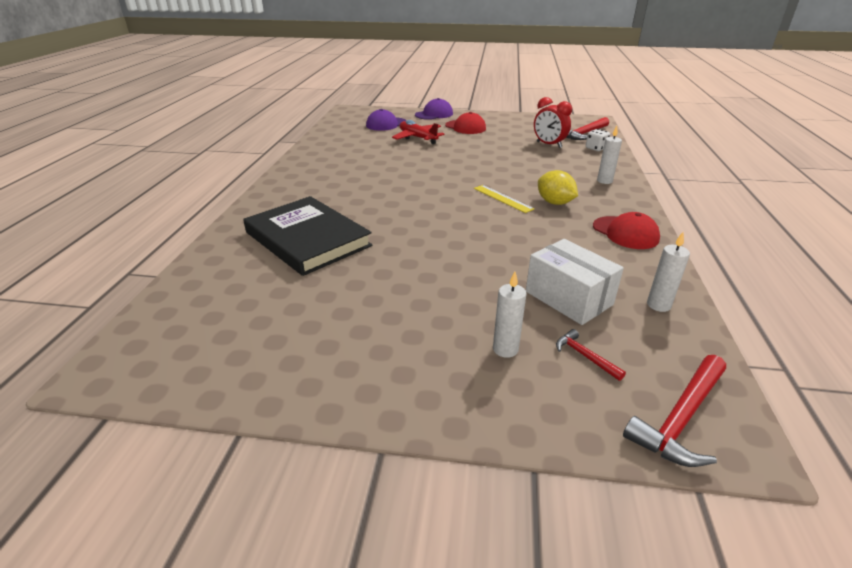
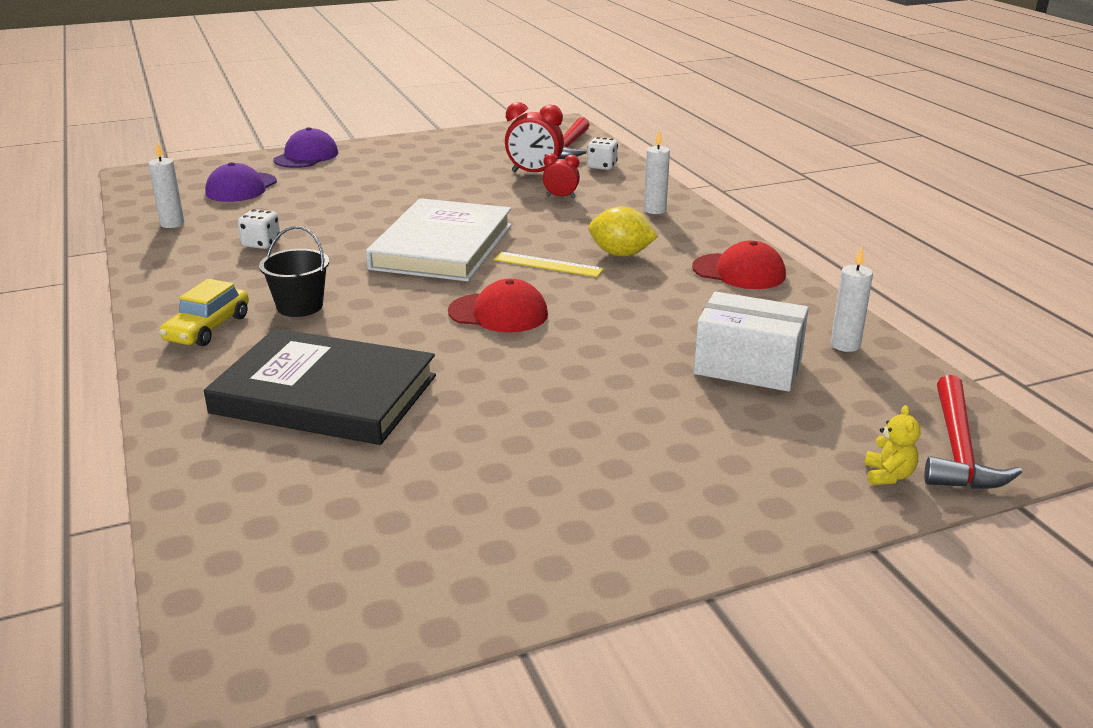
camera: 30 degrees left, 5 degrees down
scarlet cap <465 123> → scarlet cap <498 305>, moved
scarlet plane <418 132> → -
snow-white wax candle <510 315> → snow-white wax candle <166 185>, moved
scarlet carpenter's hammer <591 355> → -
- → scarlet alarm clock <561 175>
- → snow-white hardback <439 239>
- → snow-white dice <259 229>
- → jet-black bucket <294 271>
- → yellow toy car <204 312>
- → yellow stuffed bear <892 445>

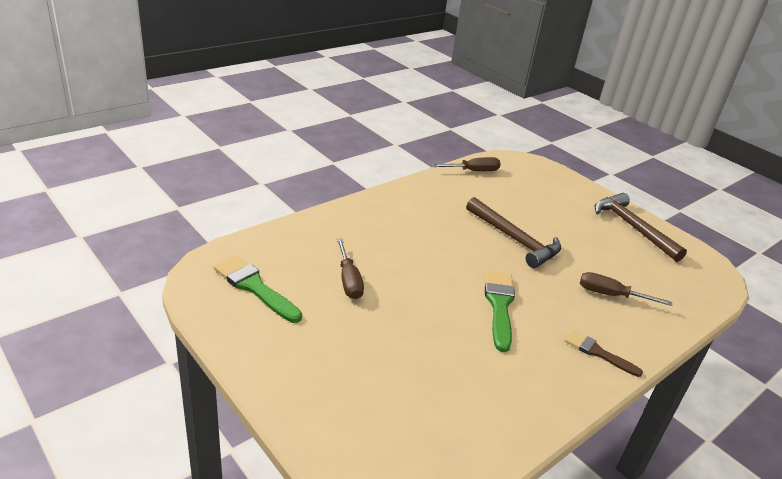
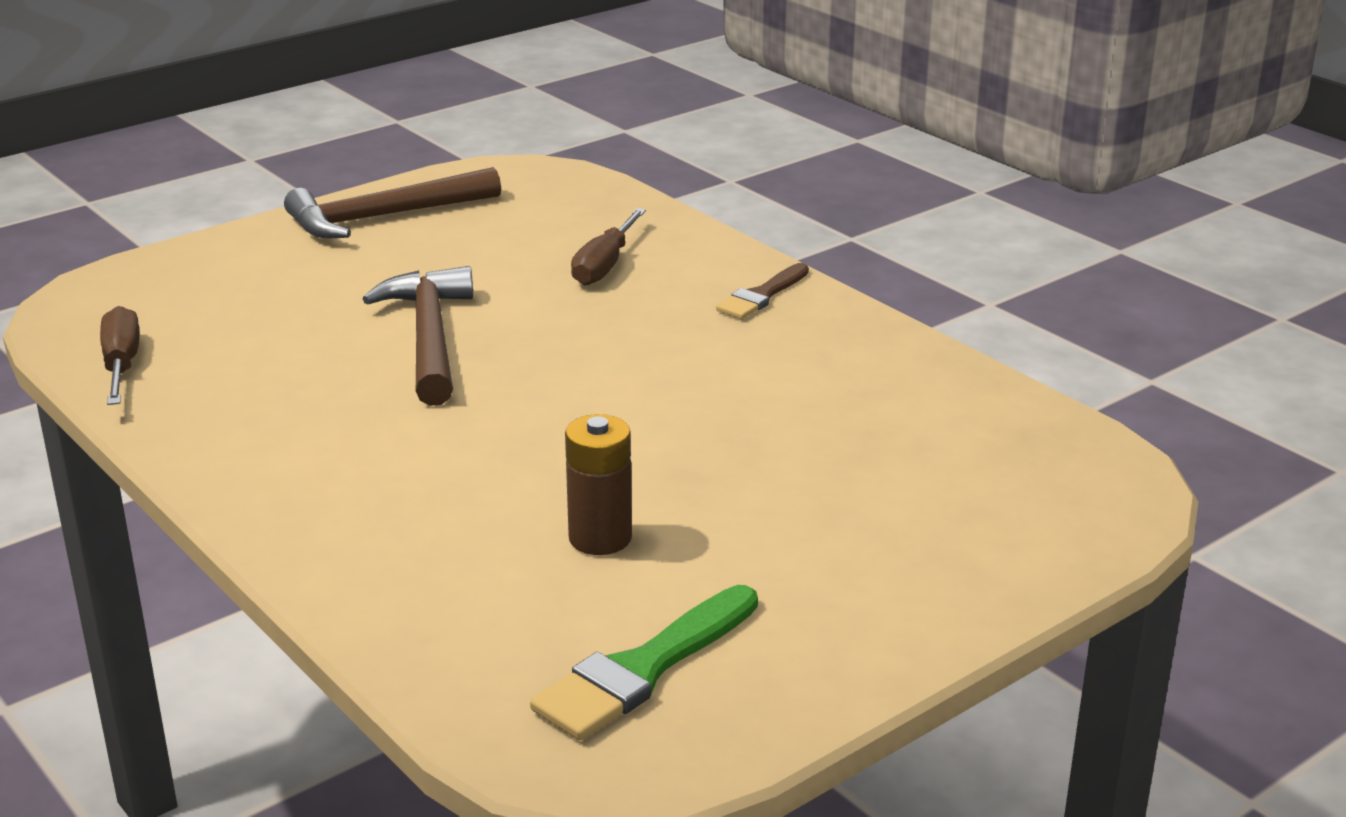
camera: 85 degrees left, 5 degrees down
russet carpenter's hammer <513 232> → russet carpenter's hammer <418 336>, 60 degrees counterclockwise
russet hand screwdriver <350 268> → russet power cell <598 484>
emerald paint brush <500 311> → -

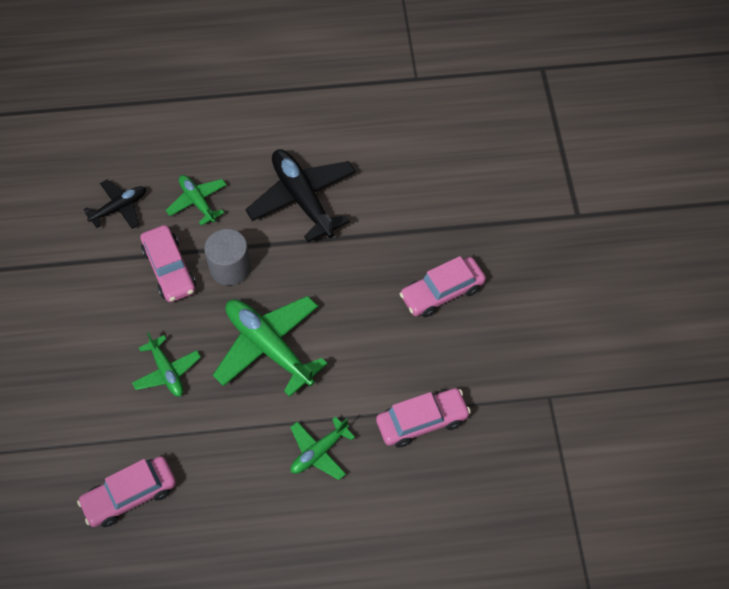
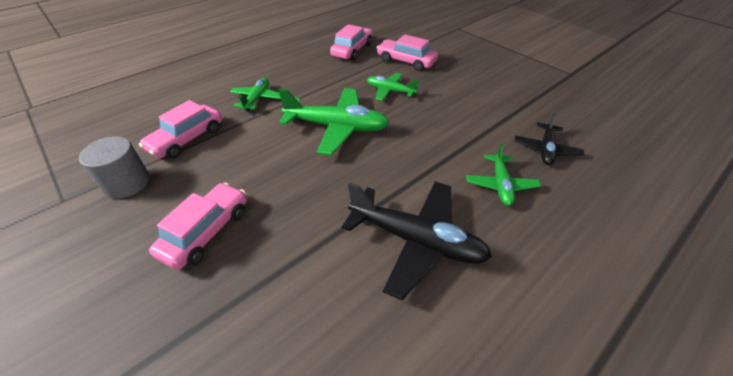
camera: 145 degrees right, 15 degrees down
emerald plane <196 200> → emerald plane <503 174>, 75 degrees clockwise
rose-pink toy car <168 263> → rose-pink toy car <407 52>, moved
grey cylinder <227 257> → grey cylinder <114 167>, moved

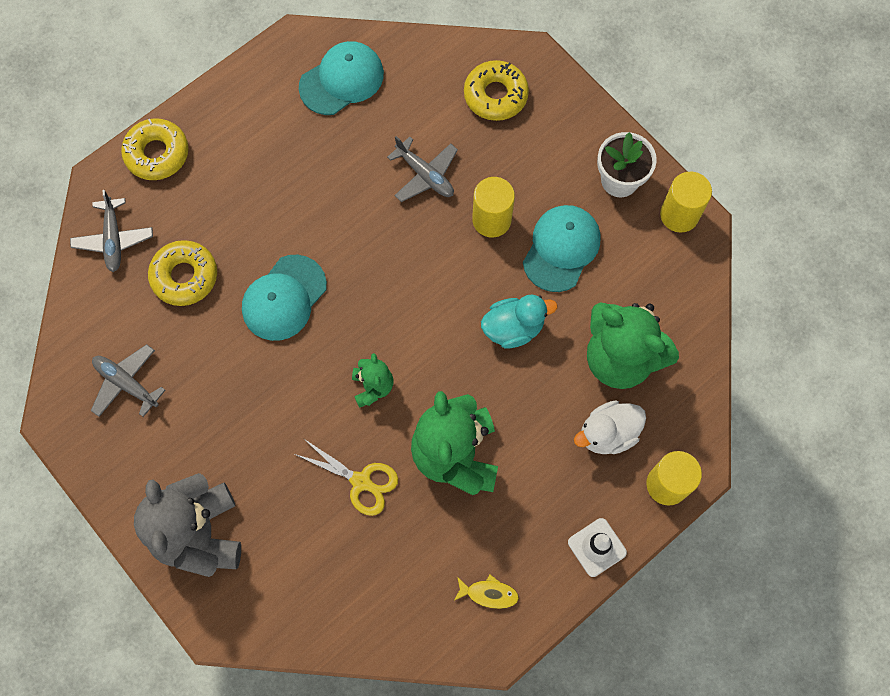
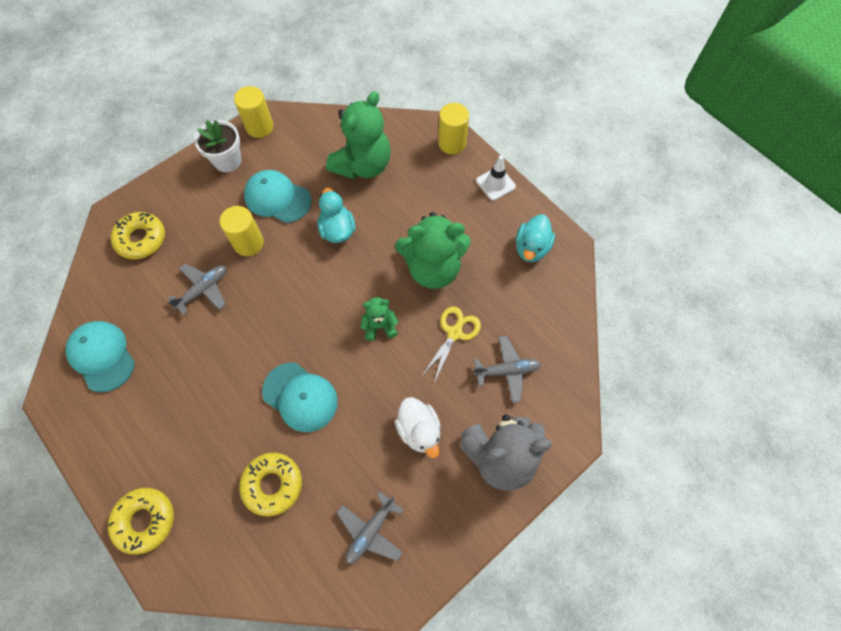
camera: 90 degrees left, 5 degrees down
grey plane <111 231> → grey plane <507 369>, moved
snow-white rubber duck <610 427> → snow-white rubber duck <418 427>, moved
yellow toy fish <486 592> → teal rubber duck <535 238>

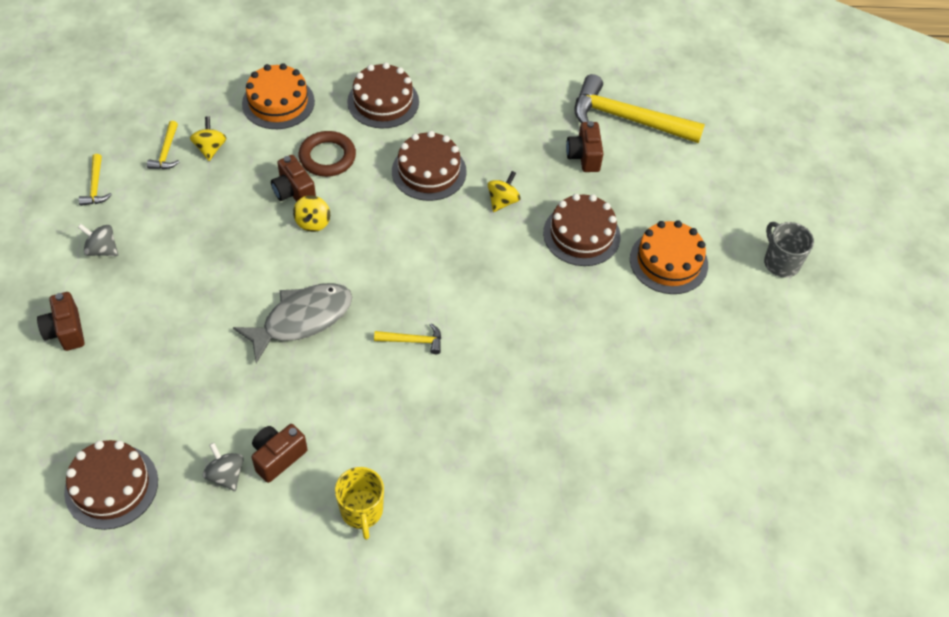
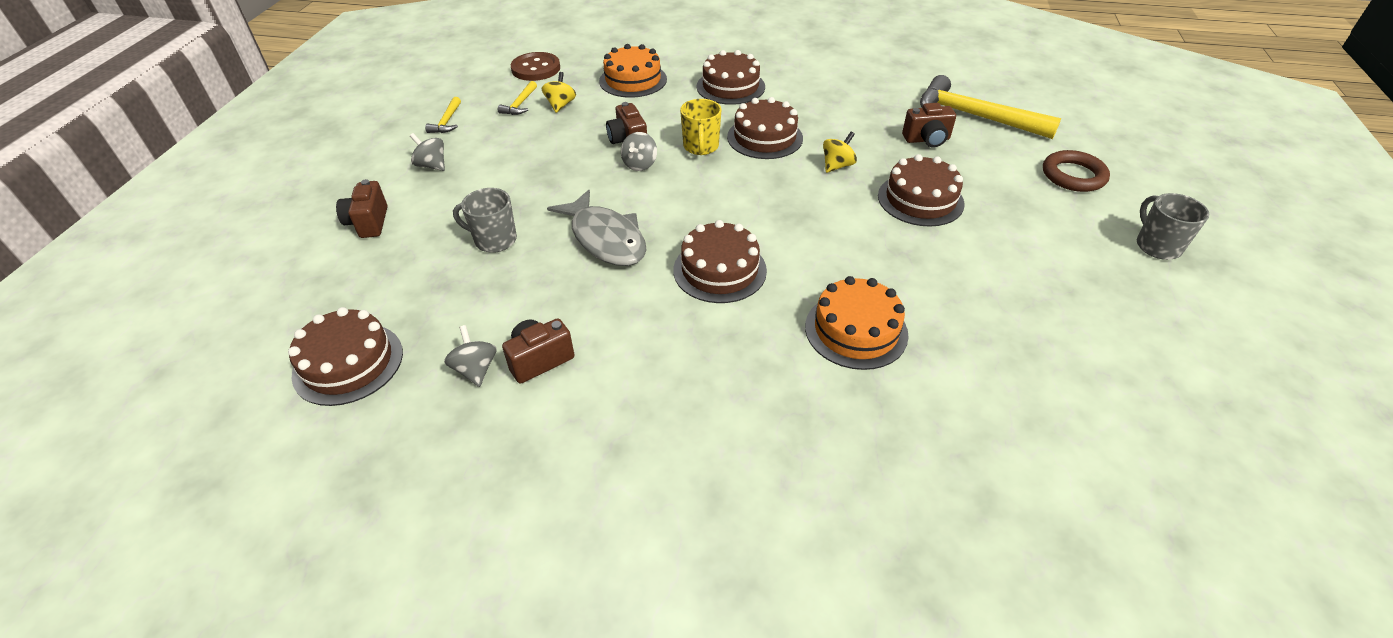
camera: 15 degrees right, 10 degrees down
russet camera <585 146> → russet camera <929 125>, 105 degrees counterclockwise
russet torus <327 154> → russet torus <1076 171>, moved
yellow toy top <311 213> → grey toy top <639 151>
orange-coloured gateau <669 257> → orange-coloured gateau <856 323>, moved
grey toy fish <292 323> → grey toy fish <597 228>, 75 degrees clockwise
yellow carpenter's hammer <407 338> → russet gateau <720 261>
yellow tea mug <359 503> → yellow tea mug <701 127>, moved
- → russet button <535 66>
- → grey tea mug <485 220>

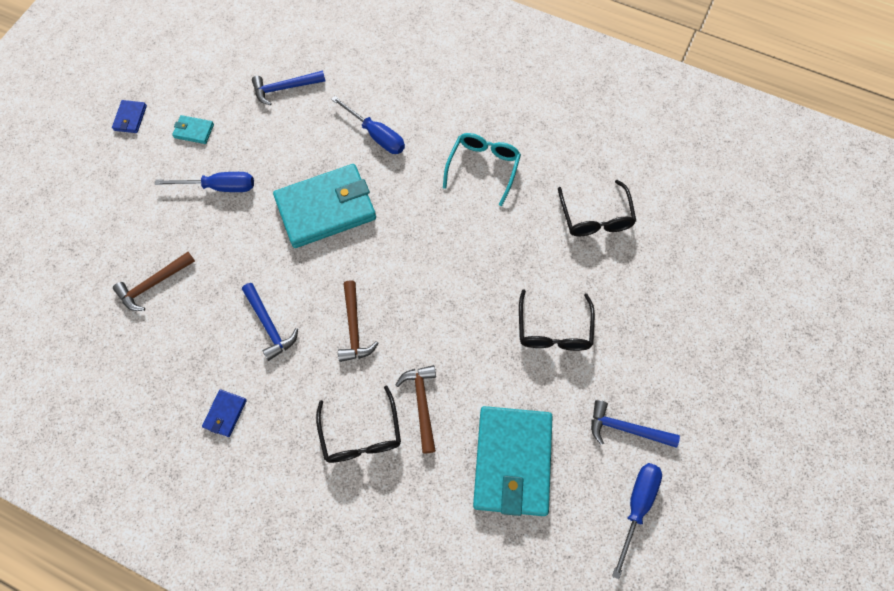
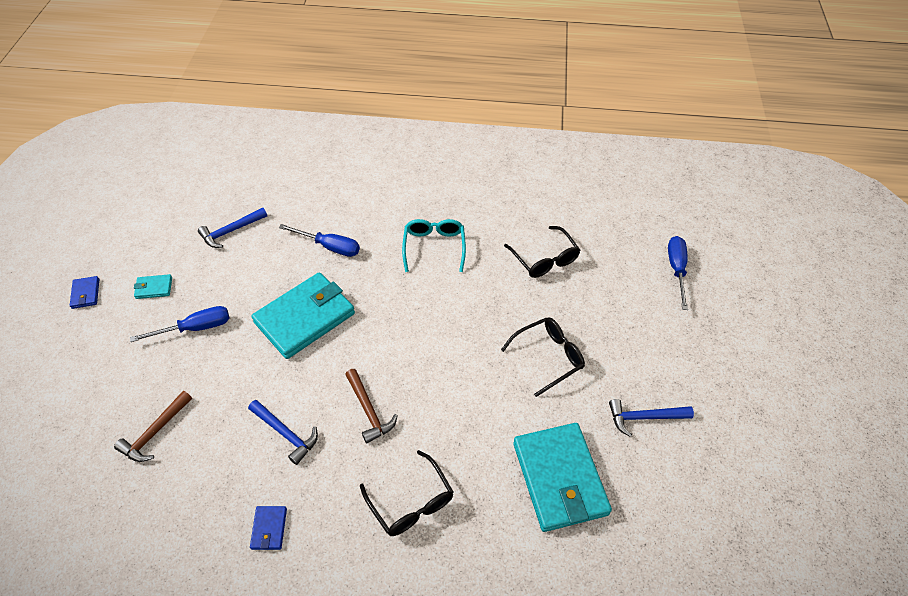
camera: 20 degrees left, 15 degrees down
jet-black spectacles <557 320> → jet-black spectacles <543 357>, 105 degrees counterclockwise
russet carpenter's hammer <416 409> → -
royal blue hand screwdriver <637 521> → royal blue hand screwdriver <678 273>, moved

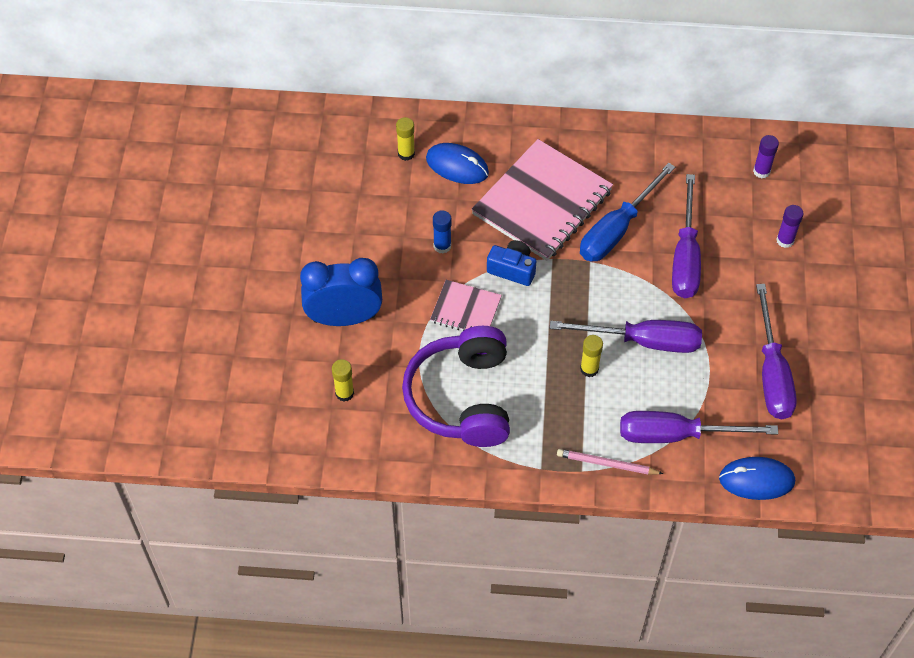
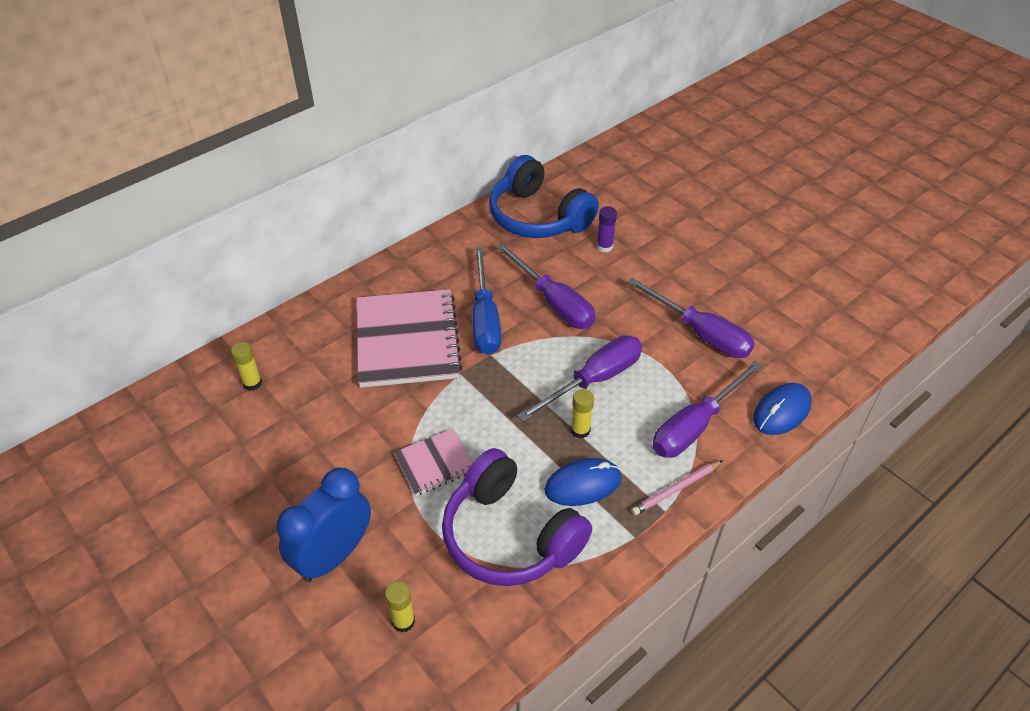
camera: 45 degrees left, 10 degrees down
violet stick of glue <766 156> → royal blue over-ear headphones <544 196>
royal blue mouse <457 163> → royal blue mouse <583 482>, moved
royal blue stick of glue <442 232> → -
royal blue camera <511 263> → -

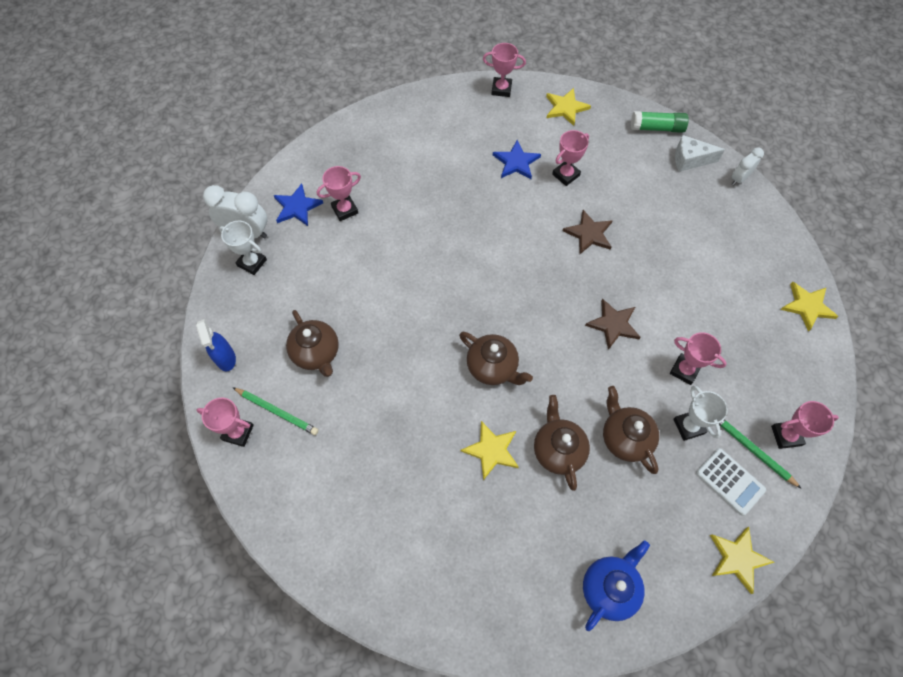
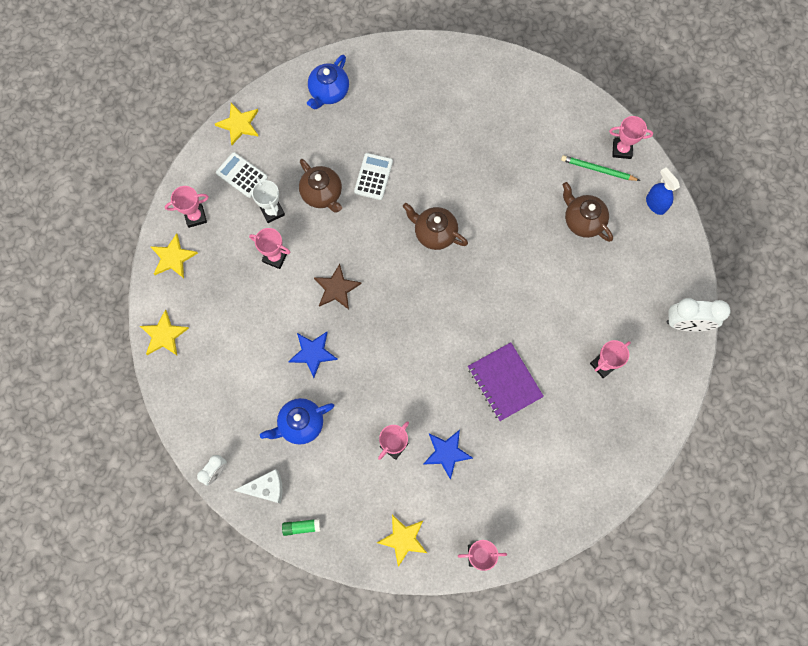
camera: 170 degrees right, 10 degrees up
emerald stick of glue <660 122> → emerald stick of glue <301 527>, x0.64
royal blue star <298 205> → royal blue star <313 355>, moved
russet star <588 232> → -
snow-white prize cup <243 248> → -
russet teapot <562 443> → snow-white pocket calculator <373 176>
emerald pencil <760 454> → -
yellow star <490 450> → yellow star <174 255>, moved
- → violet notebook <506 381>
- → royal blue teapot <297 421>

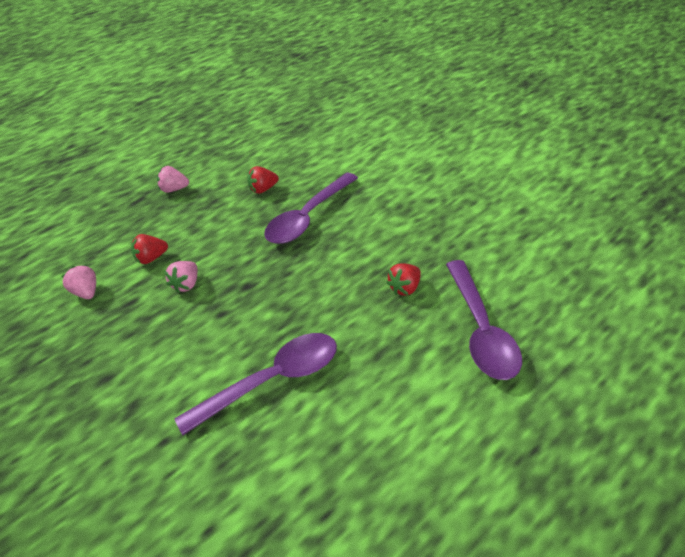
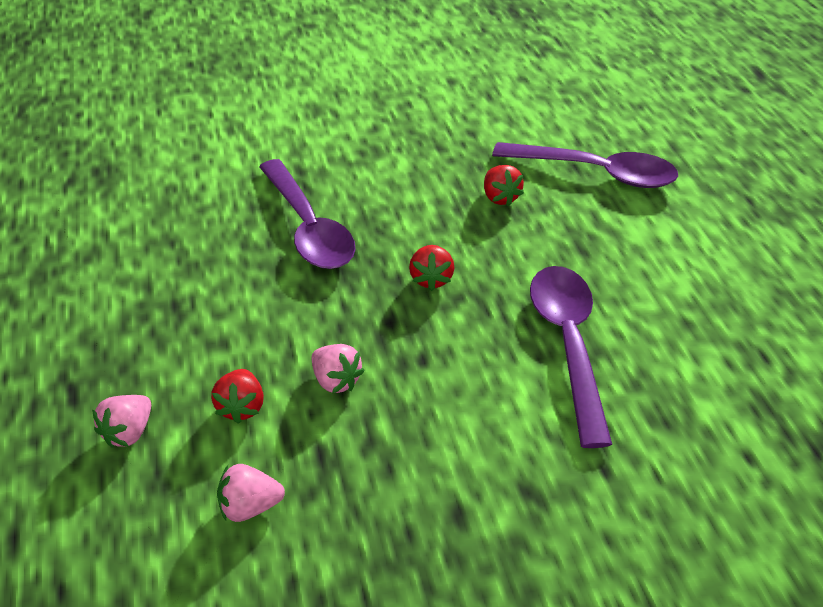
camera: 65 degrees left, 0 degrees up
rose-pink berry <173 179> → rose-pink berry <121 421>, moved
scarlet berry <263 180> → scarlet berry <431 268>, moved

